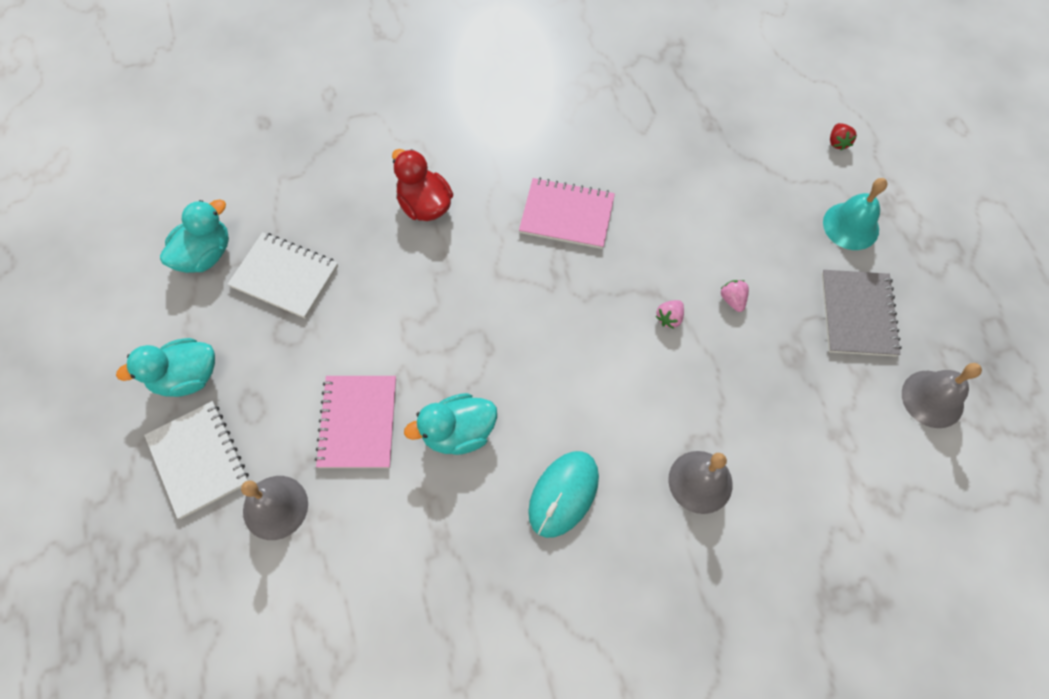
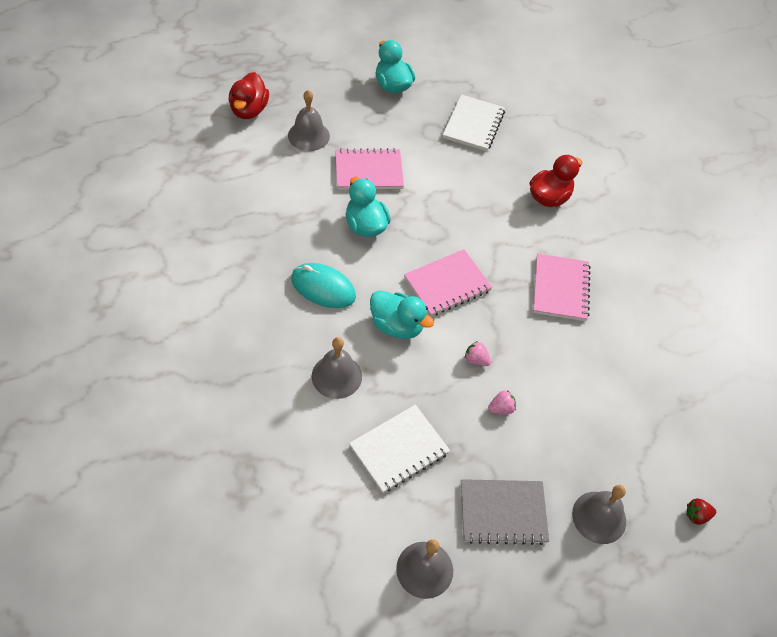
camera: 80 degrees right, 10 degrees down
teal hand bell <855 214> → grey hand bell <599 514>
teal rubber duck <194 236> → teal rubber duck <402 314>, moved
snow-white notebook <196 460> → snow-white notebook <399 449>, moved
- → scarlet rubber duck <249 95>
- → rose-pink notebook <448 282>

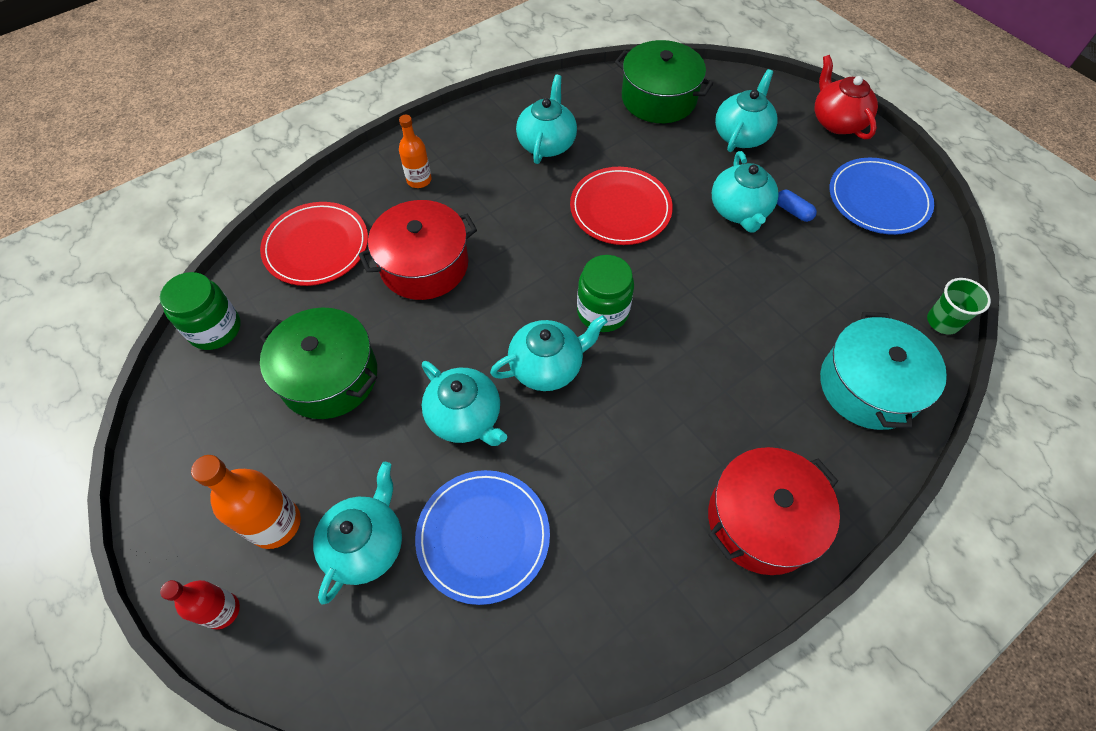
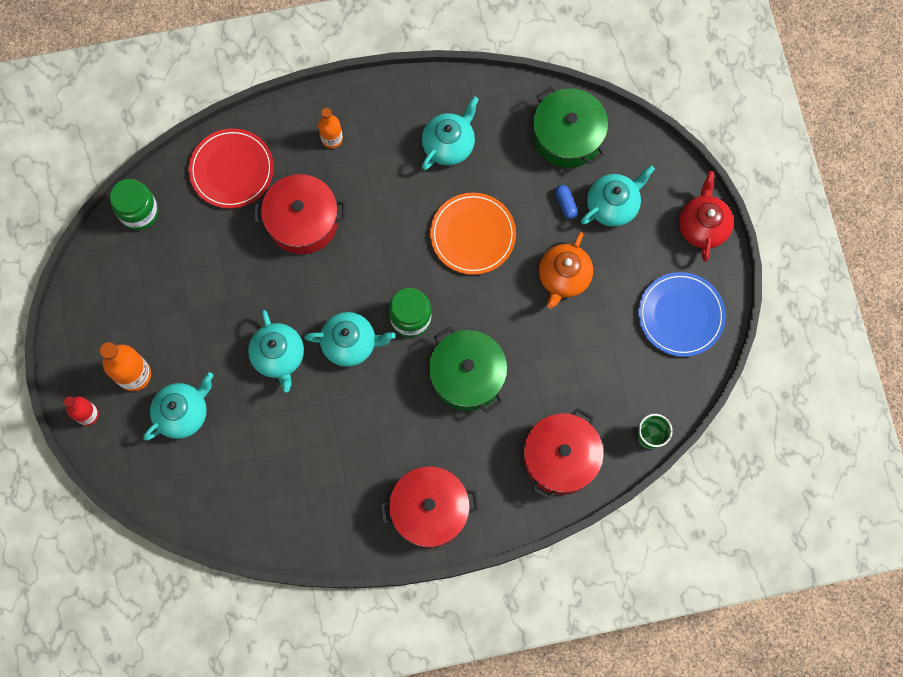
camera: 25 degrees right, 15 degrees up
teal teapot <745 191> → orange-coloured teapot <566 270>
scarlet plate <621 206> → orange-coloured plate <473 234>
royal blue pill shape <797 206> → royal blue pill shape <566 202>, moved
emerald pot <318 363> → emerald pot <468 369>, moved
teal pot <883 371> → scarlet pot <564 454>
royal blue plate <482 537> → -

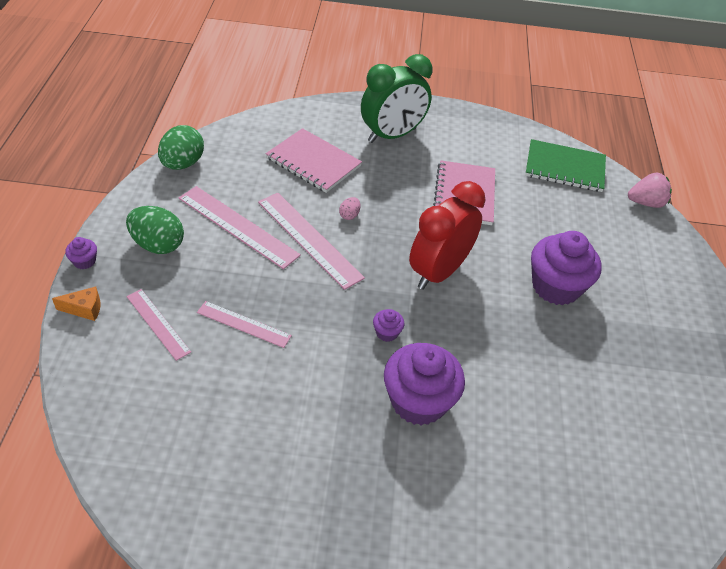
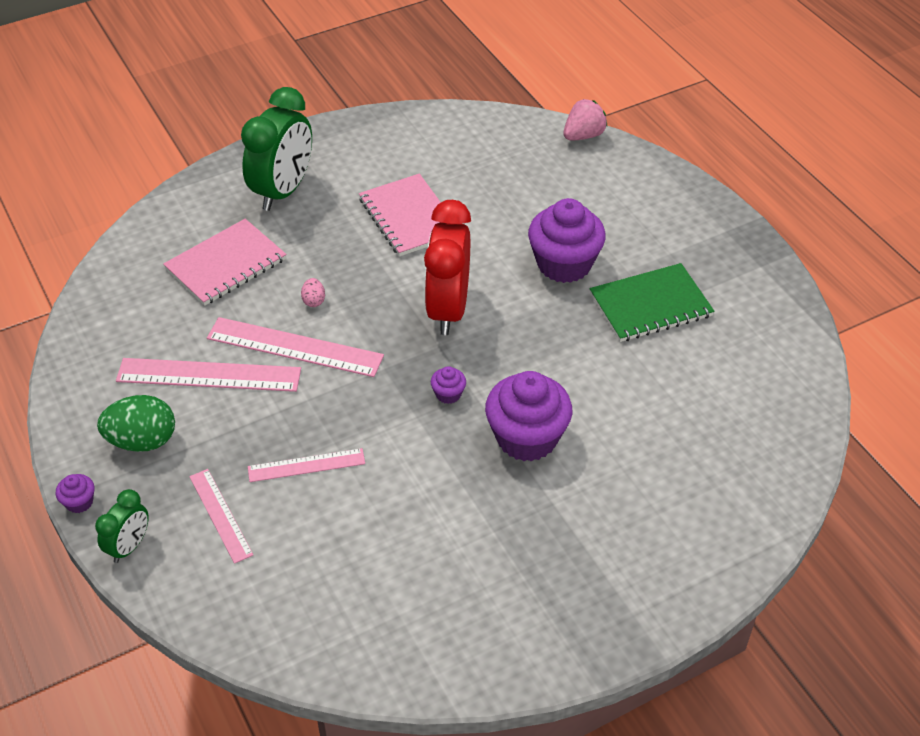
camera: 30 degrees left, 0 degrees up
emerald toy egg <181 147> → -
rose-pink notebook <314 160> → rose-pink notebook <225 262>, 45 degrees counterclockwise
emerald notebook <565 165> → emerald notebook <652 302>, moved
orange-coloured piece of cheese <76 303> → emerald alarm clock <122 526>
rose-pink ruler <158 325> → rose-pink ruler <221 516>, 45 degrees clockwise

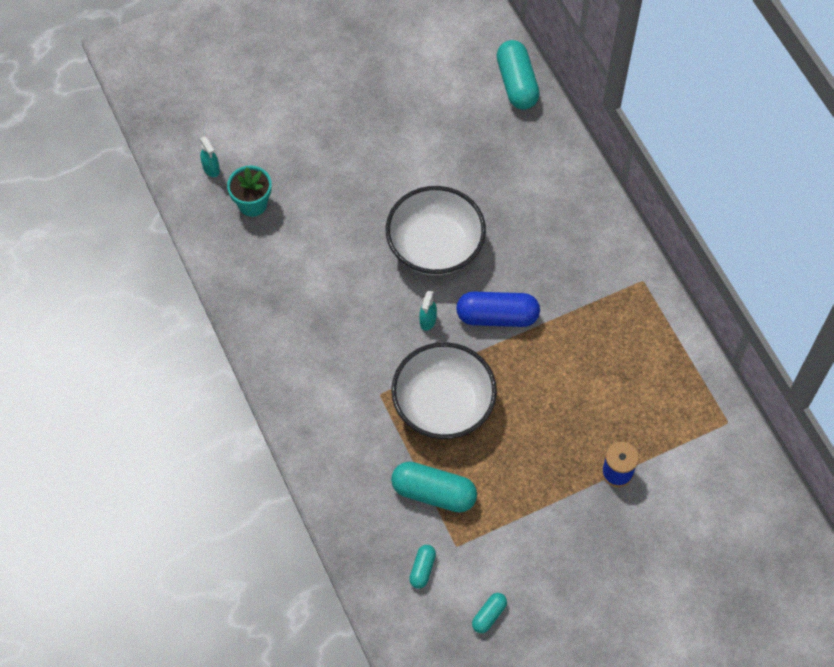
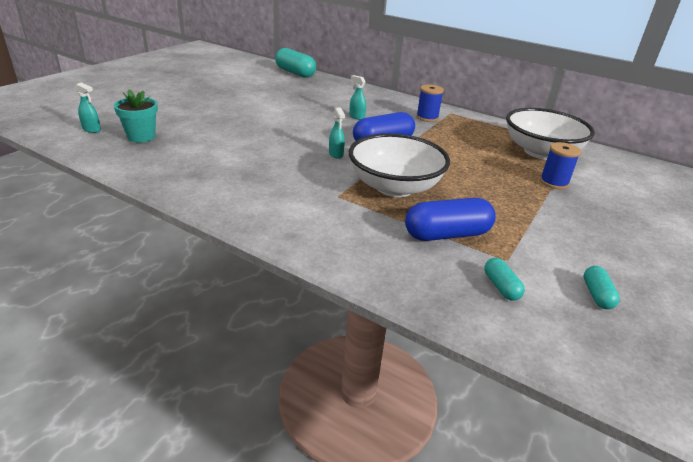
camera: 35 degrees left, 30 degrees down
snow-white bowl <436 230> → snow-white bowl <550 134>, moved
teal pill shape <434 487> → royal blue pill shape <450 219>
- → teal spray cleaner <357 97>
- → royal blue bobbin <430 103>

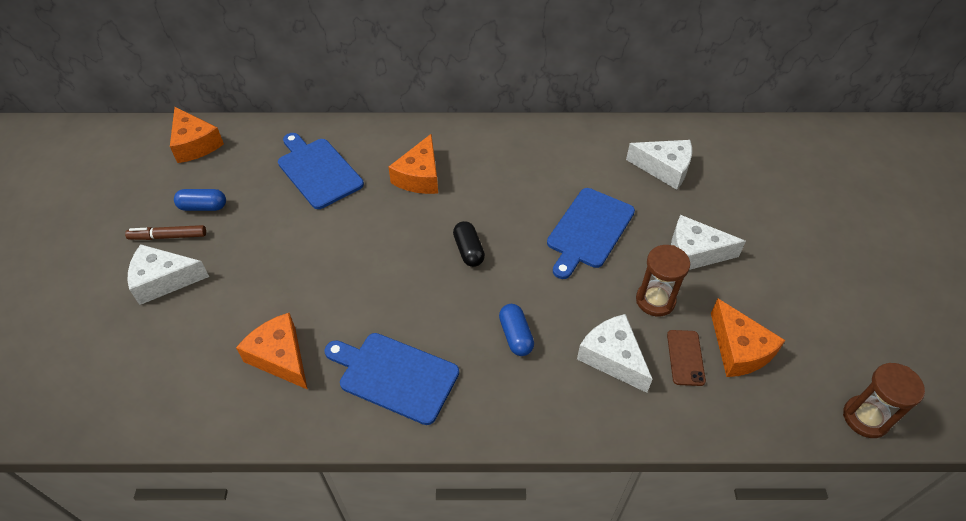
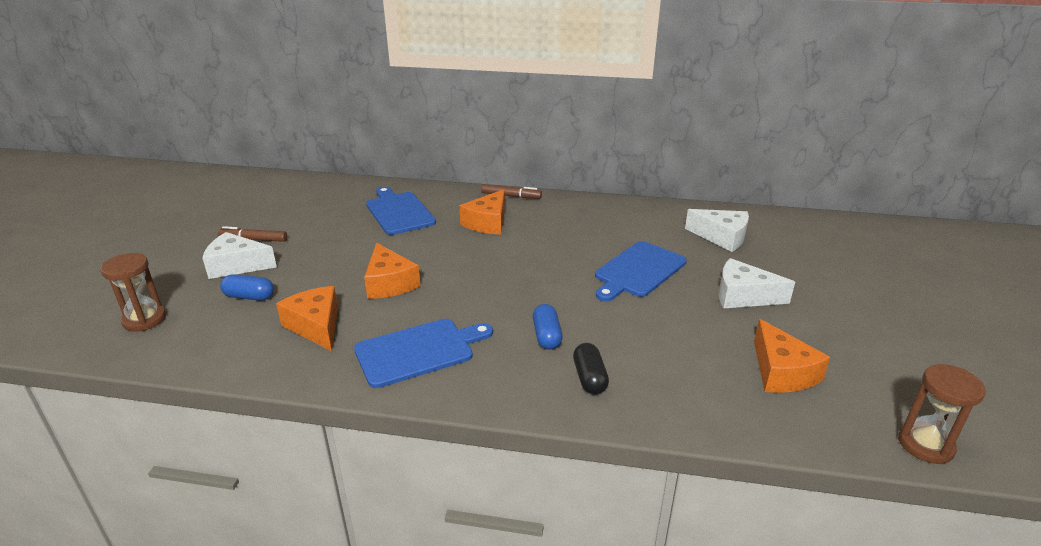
camera: 10 degrees right, 20 degrees down
orange-coloured piece of cheese <197 135> → orange-coloured piece of cheese <392 271>, moved
royal blue pill shape <200 200> → royal blue pill shape <247 287>, moved
jet-black pill shape <469 244> → jet-black pill shape <591 368>, moved
russet sand timer <663 280> → russet sand timer <133 292>, moved
snow-white piece of cheese <615 353> → -
russet phone <686 358> → -
royal blue bread board <391 379> → royal blue bread board <423 353>, 120 degrees clockwise
- → russet marker pen <511 191>

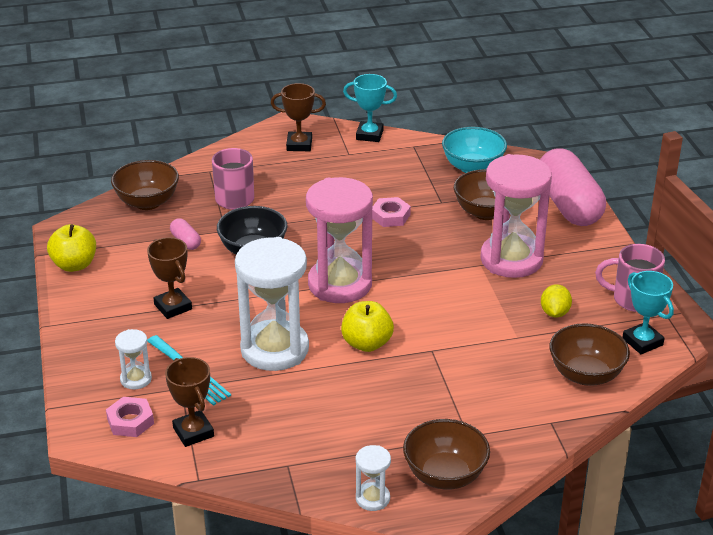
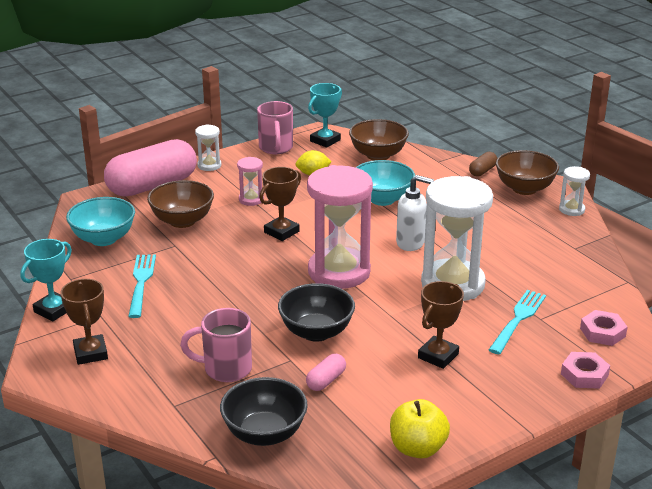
camera: 110 degrees left, 5 degrees down
teal prize cup <370 108> → teal prize cup <46 280>, 45 degrees clockwise
rose-pink sand timer <516 216> → rose-pink sand timer <250 181>, x0.45
russet bowl <145 185> → jet-black bowl <264 411>
rose-pink hex nut <391 212> → rose-pink hex nut <585 370>, moved
yellow toy apple <367 326> → snow-white pump bottle <415 213>
snow-white sand timer <133 359> → snow-white sand timer <208 147>, moved
russet prize cup <189 402> → russet prize cup <280 204>, moved
- → russet pill shape <483 164>
- → teal bowl <385 183>
- → teal dinner fork <142 286>

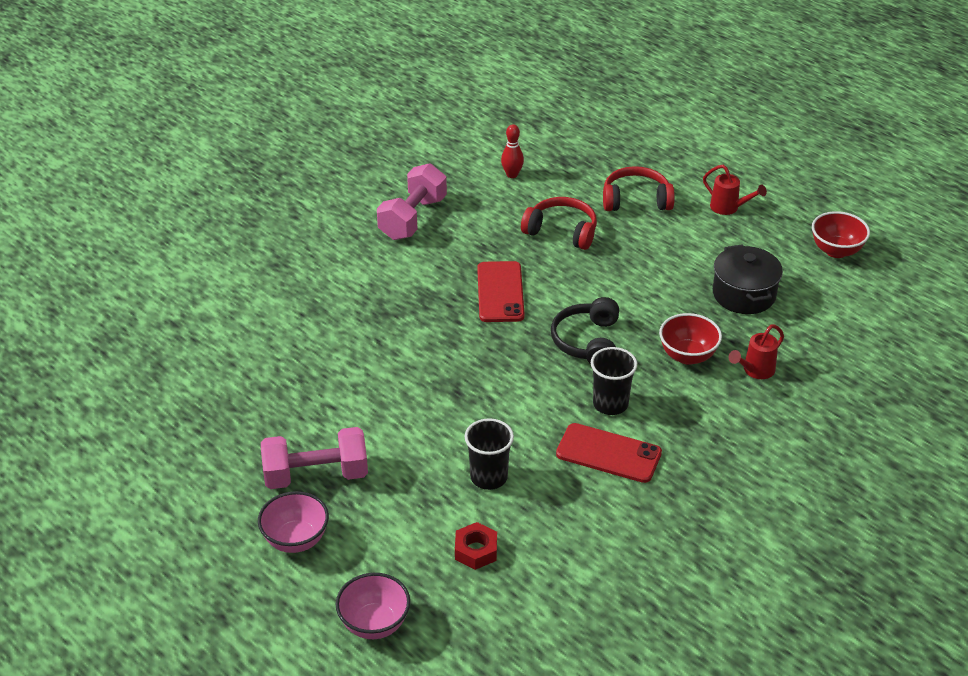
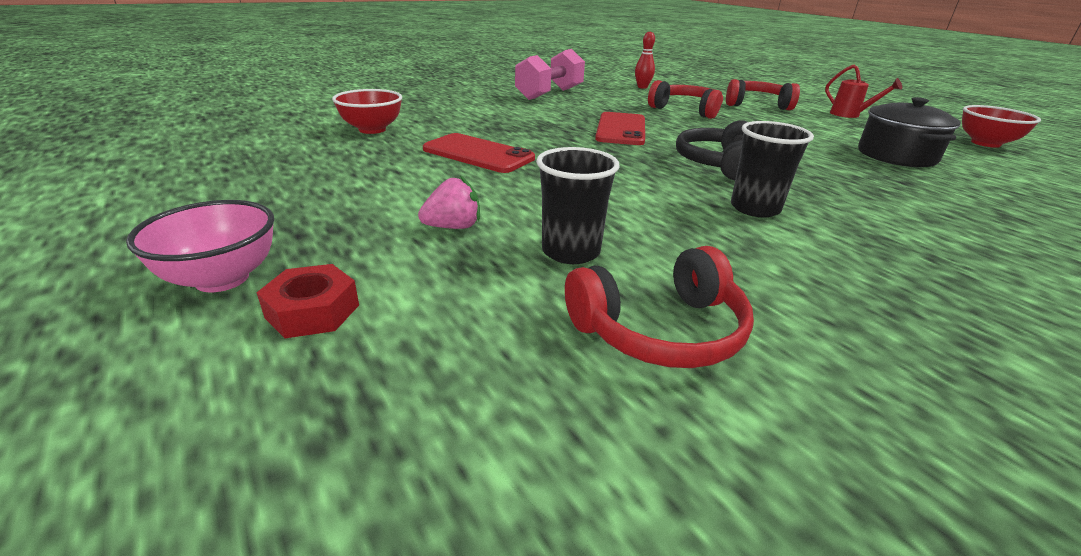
camera: 10 degrees right, 10 degrees down
scarlet bowl <690 339> → scarlet bowl <367 111>, moved
scarlet watering pot <756 351> → -
scarlet phone <609 453> → scarlet phone <479 153>, moved
rose-pink hand weight <314 458> → -
scarlet hex nut <476 546> → scarlet hex nut <307 301>, moved
rose-pink bowl <373 606> → -
- → rose-pink berry <449 202>
- → scarlet over-ear headphones <659 307>

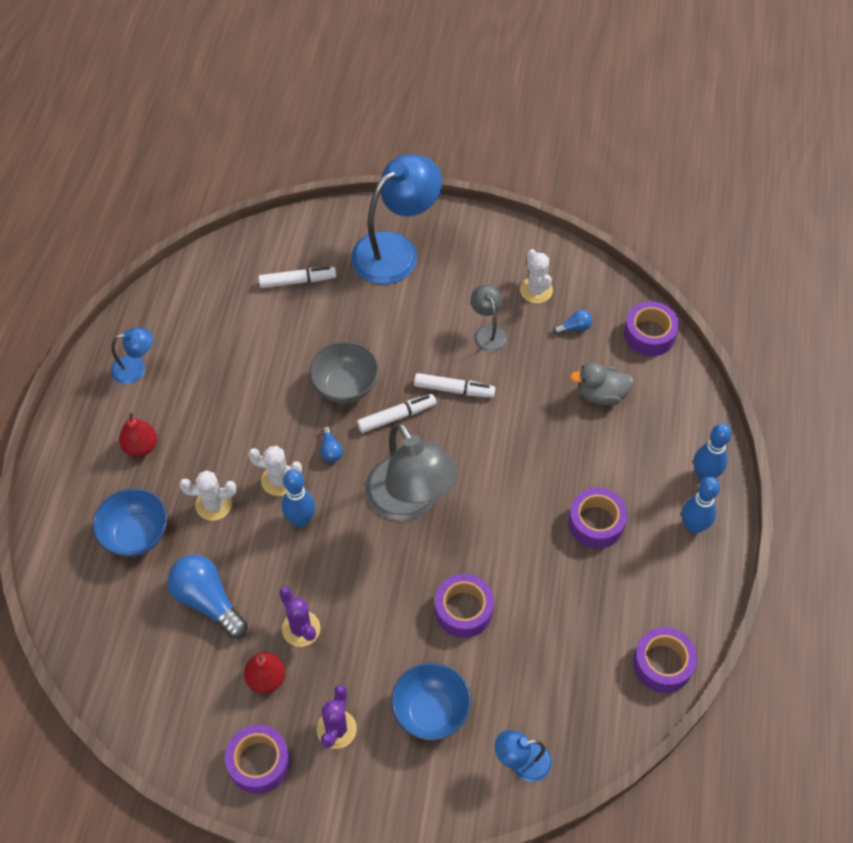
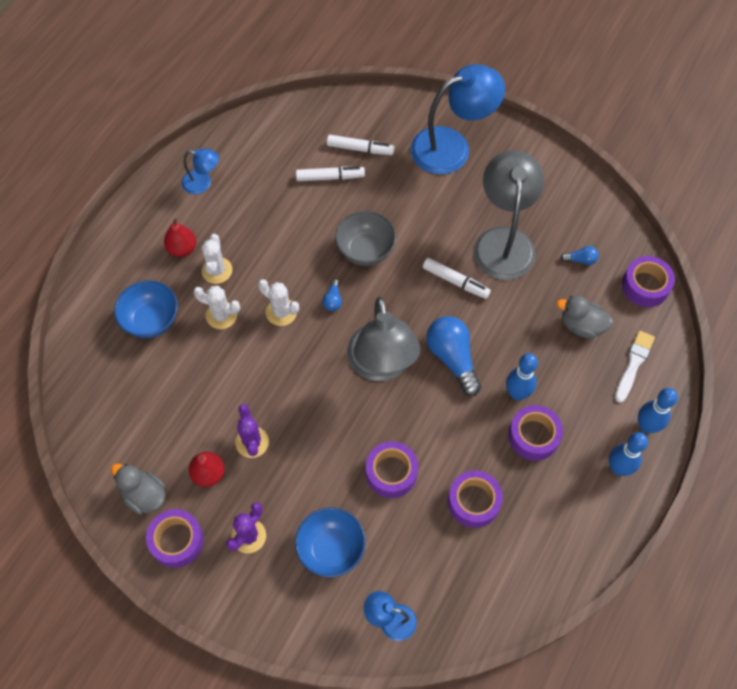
camera: 20 degrees right, 5 degrees up
snow-white prickly plant <536 276> → snow-white prickly plant <217 259>, moved
grey desk lamp <489 318> → grey desk lamp <509 215>, x2.04
snow-white marker pen <396 413> → snow-white marker pen <330 173>, moved
royal blue tenpin <298 498> → royal blue tenpin <522 376>, moved
royal blue bulb <208 597> → royal blue bulb <453 356>, moved
violet sticky tape <665 660> → violet sticky tape <475 499>, moved
- → snow-white paint brush <635 366>
- → grey rubber duck <138 489>

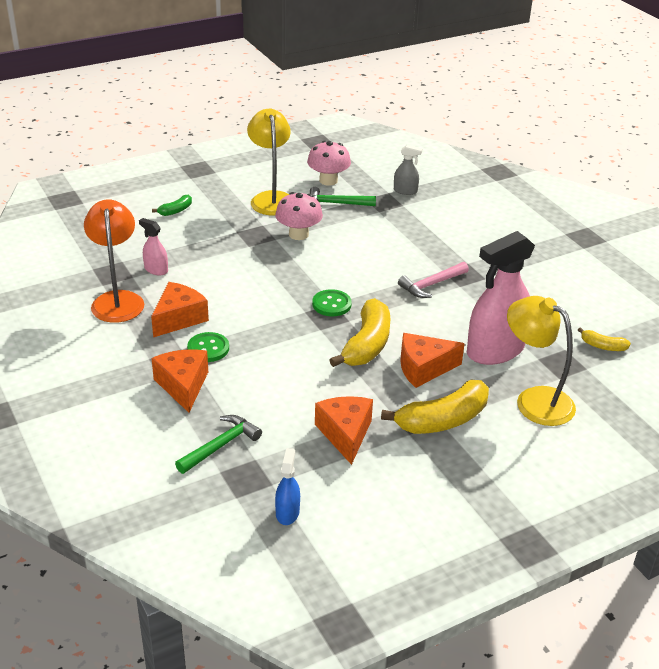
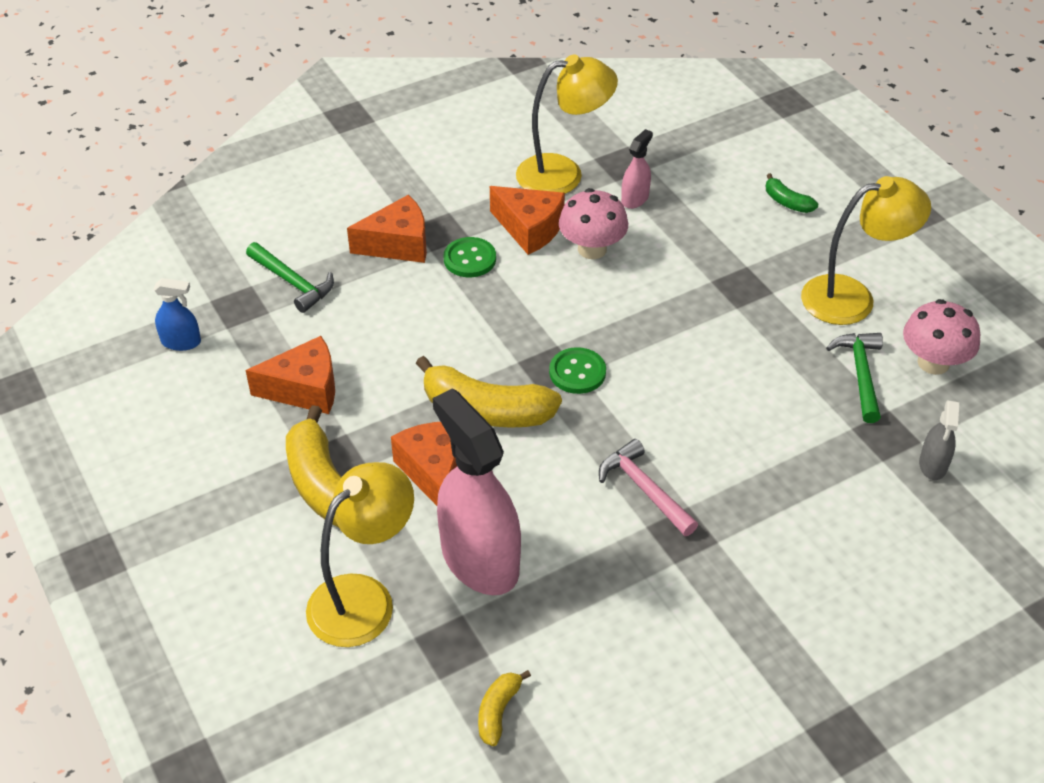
camera: 90 degrees right, 10 degrees up
rose-pink toadstool <299 216> → rose-pink toadstool <593 223>, moved
orange-coloured desk lamp <114 261> → yellow desk lamp <567 124>

